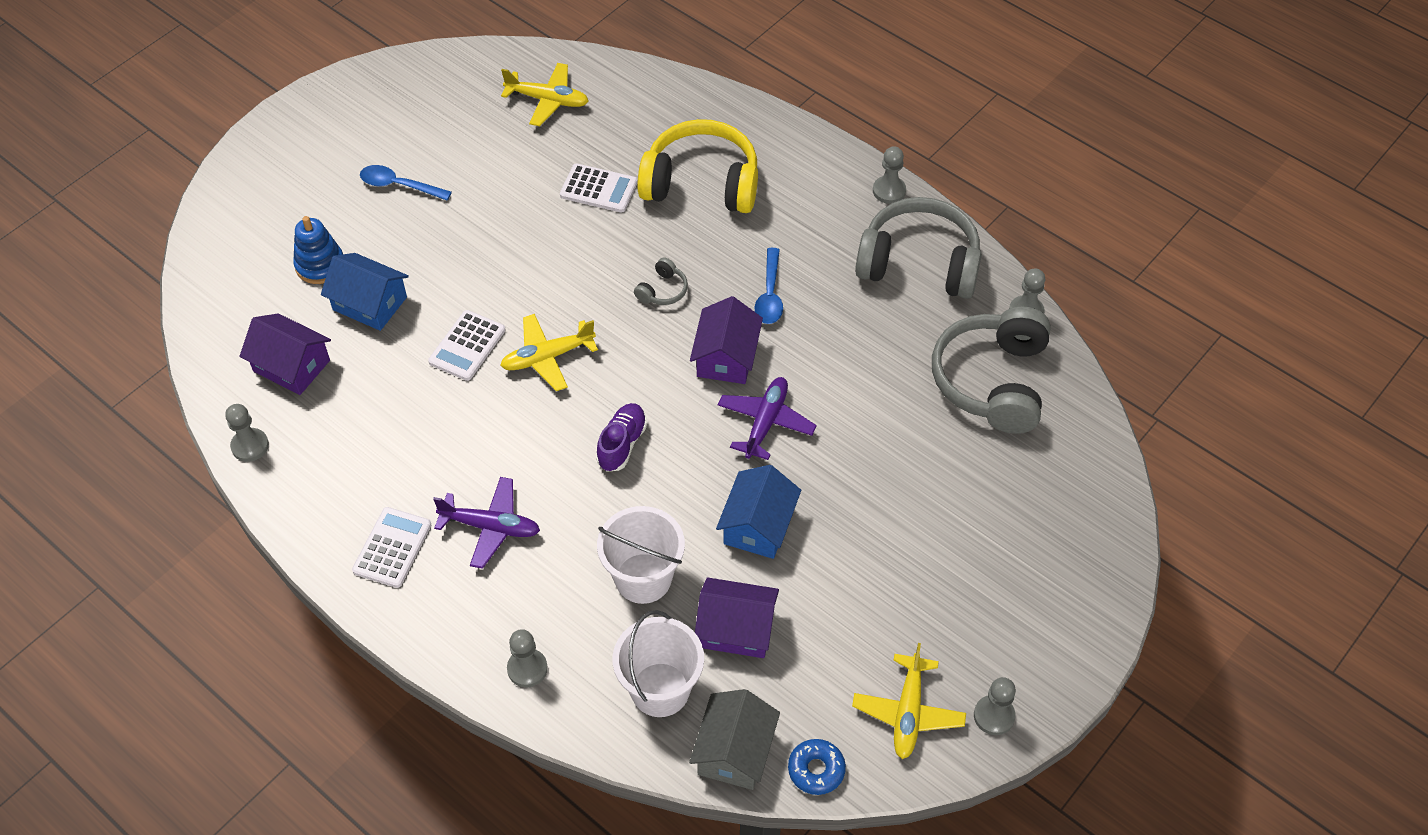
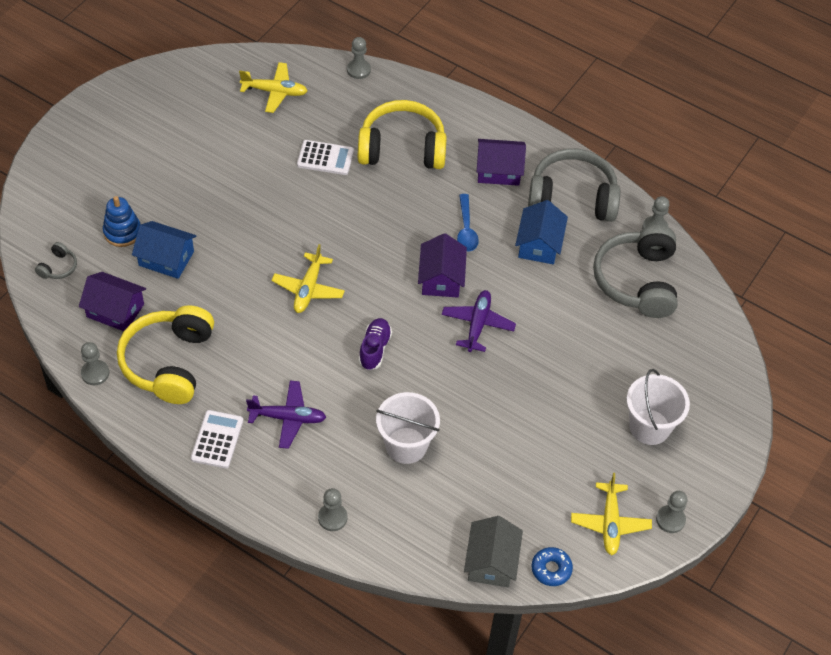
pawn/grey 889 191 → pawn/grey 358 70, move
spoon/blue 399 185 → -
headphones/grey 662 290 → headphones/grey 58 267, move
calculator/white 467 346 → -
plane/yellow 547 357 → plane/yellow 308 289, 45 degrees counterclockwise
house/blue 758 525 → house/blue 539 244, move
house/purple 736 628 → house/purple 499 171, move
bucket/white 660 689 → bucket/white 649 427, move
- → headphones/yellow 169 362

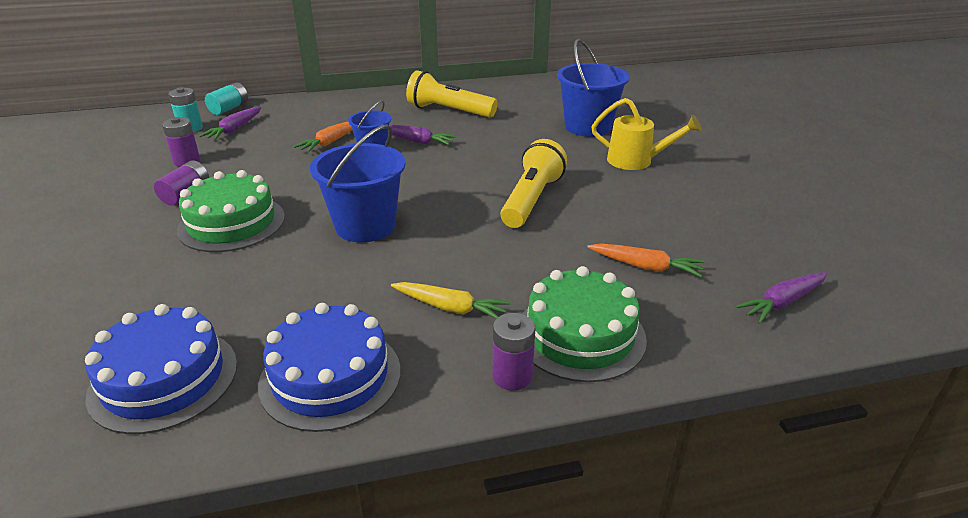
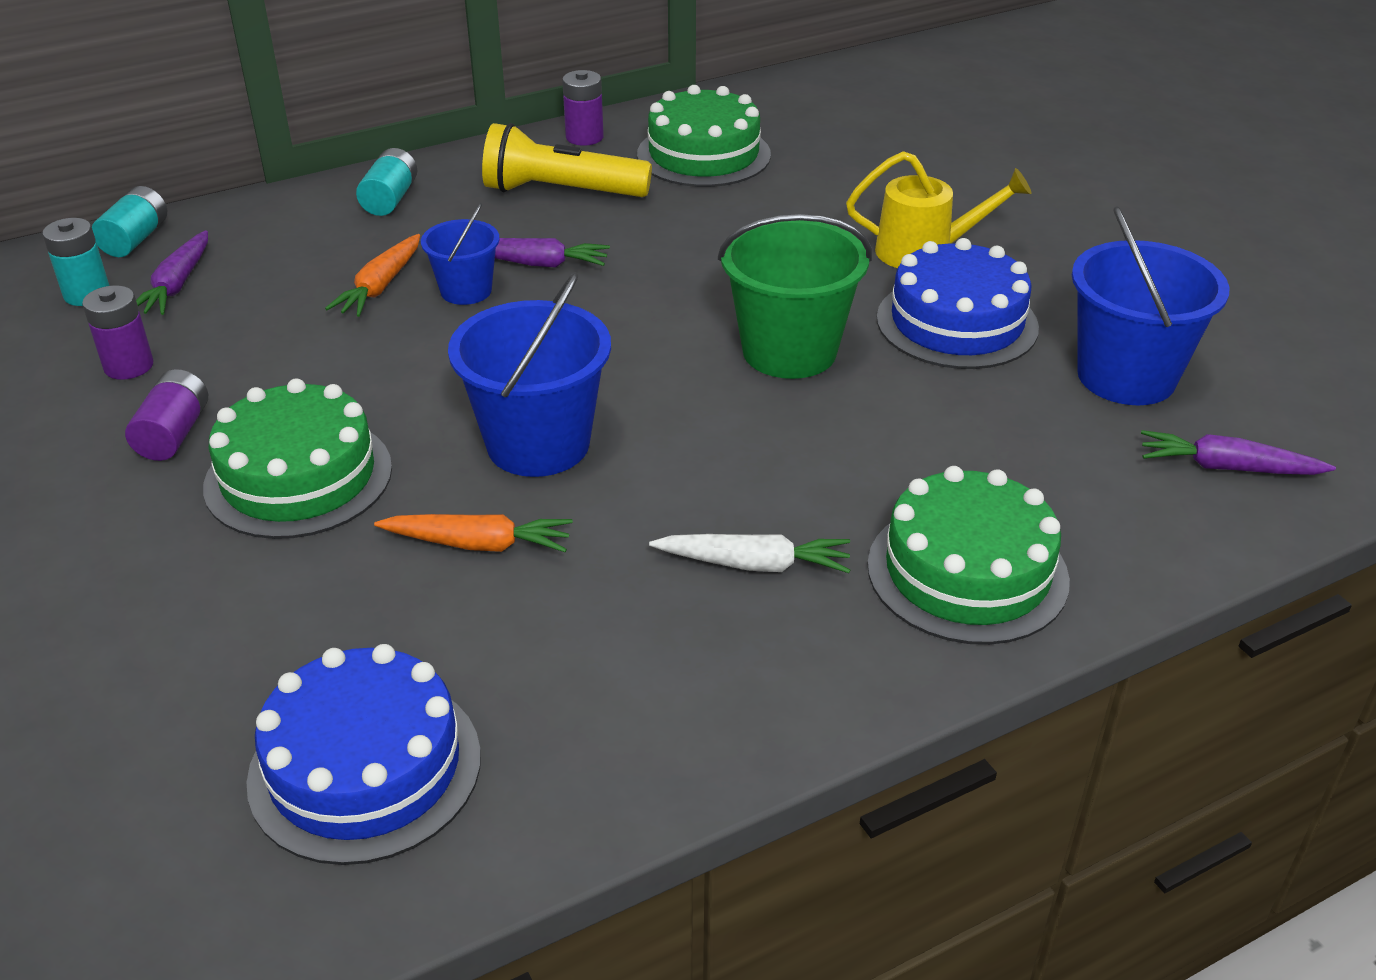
bucket/blue 588 127 → bucket/blue 1126 376, move
flashlight/yellow 531 200 → bucket/green 789 351
carrot/orange 645 267 → carrot/orange 478 544, move
carrot/purple 782 302 → carrot/purple 1227 468, 60 degrees clockwise
carrot/yellow 450 308 → carrot/white 754 564
cake/blue 330 377 → cake/blue 957 322, move
battery/purple 512 376 → battery/purple 584 137, move
- → cake/green 703 155
- → battery/turquoise 390 199

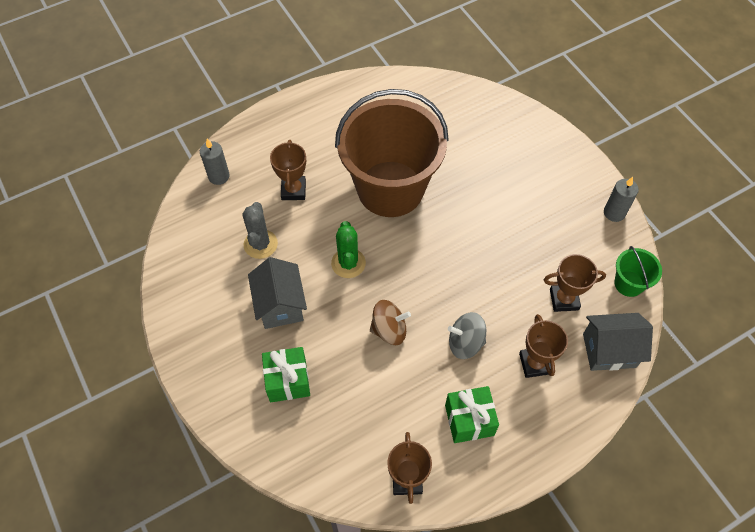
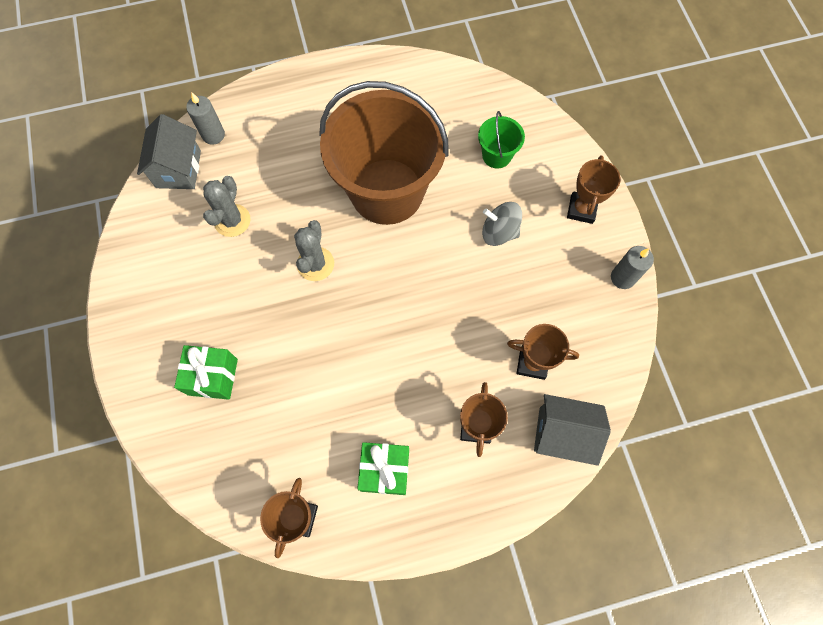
trophy/brown 293 190 → trophy/brown 581 209, move
cactus/green 348 263 → cactus/grey 315 264
bucket/green 629 283 → bucket/green 496 155, move
house/grey 280 305 → house/grey 178 169, move
spinning top/brown 389 330 → -
spinning top/grey 465 343 → spinning top/grey 499 232, move

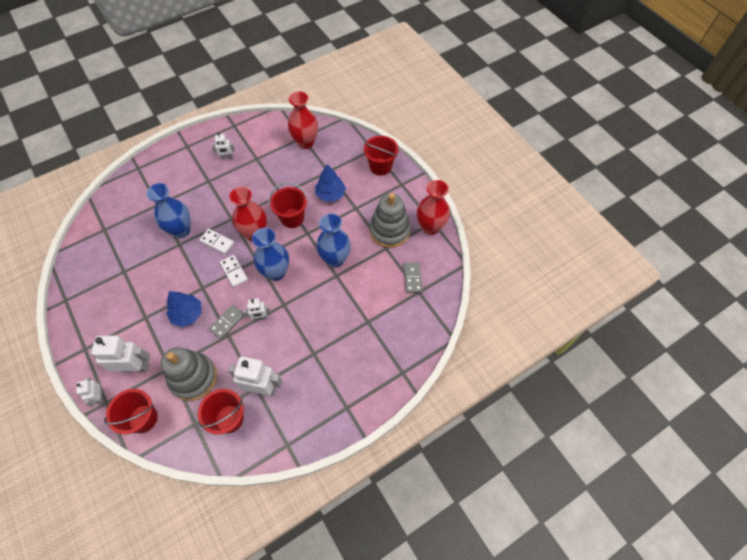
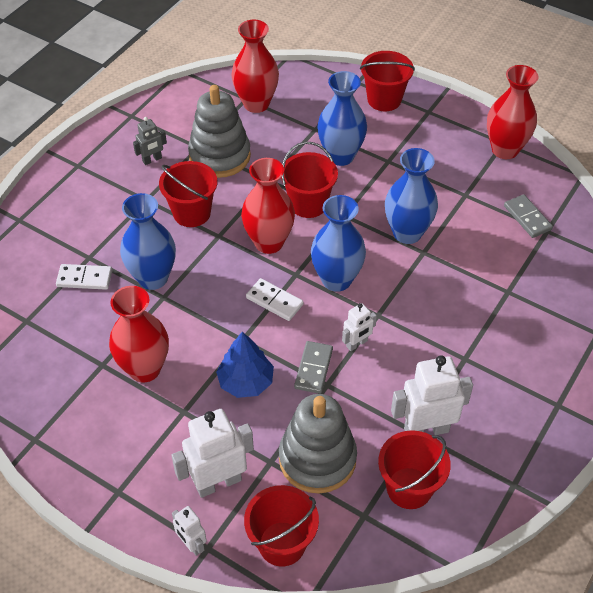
robot/white 227 157 → robot/grey 152 160
tree/blue 330 194 → vase/blue 340 156
stacking toy/grey 389 230 → stacking toy/grey 219 156, move
domino/white 217 242 → domino/white 84 278, move
- → bucket/red 192 213
- → vase/red 144 369

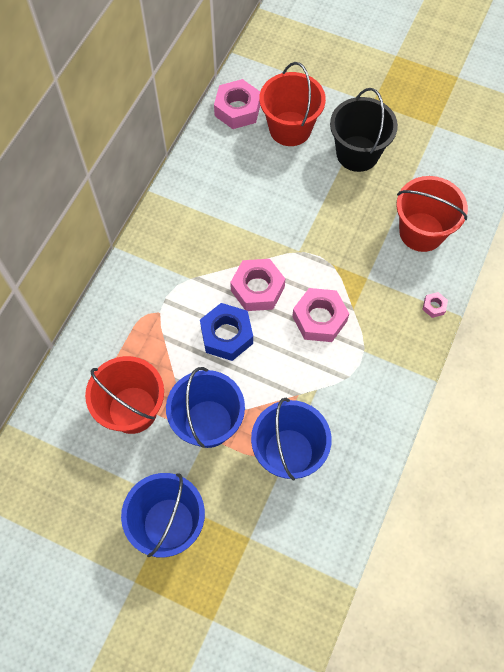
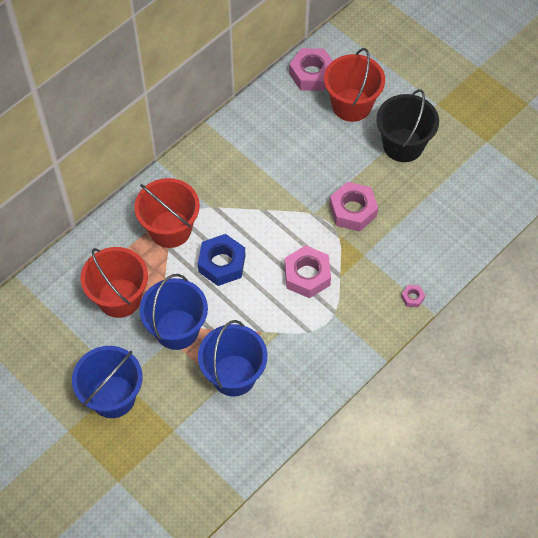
bucket/red 421 232 → bucket/red 170 229, move
nut/pink 257 289 → nut/pink 353 210, move

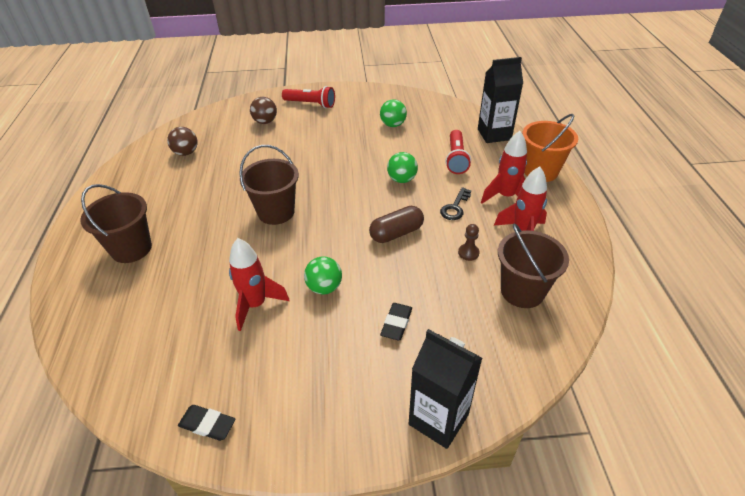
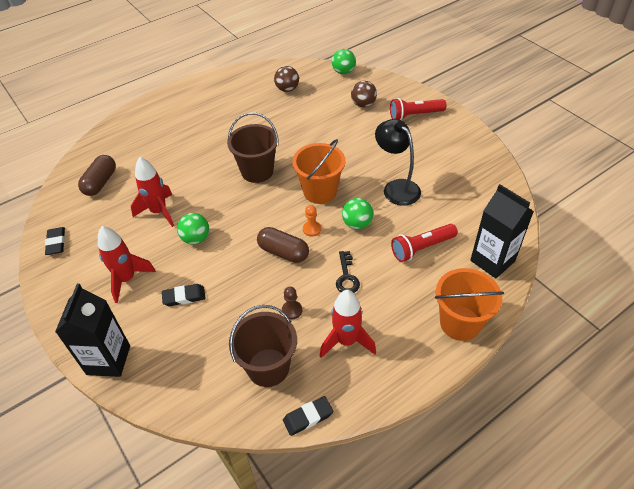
flashlight/red 311 104 → flashlight/red 415 115, 90 degrees clockwise
ball/green 393 125 → ball/green 343 72, move
rocket/red 505 196 → rocket/red 127 279, move
bucket/brown 131 249 → -
key/black 455 207 → key/black 346 277, 90 degrees counterclockwise
- → lamp/black 396 187
- → bucket/orange 320 191
- → capsule/brown 100 182
- → pawn/orange 311 229
- → eraser/black 308 417

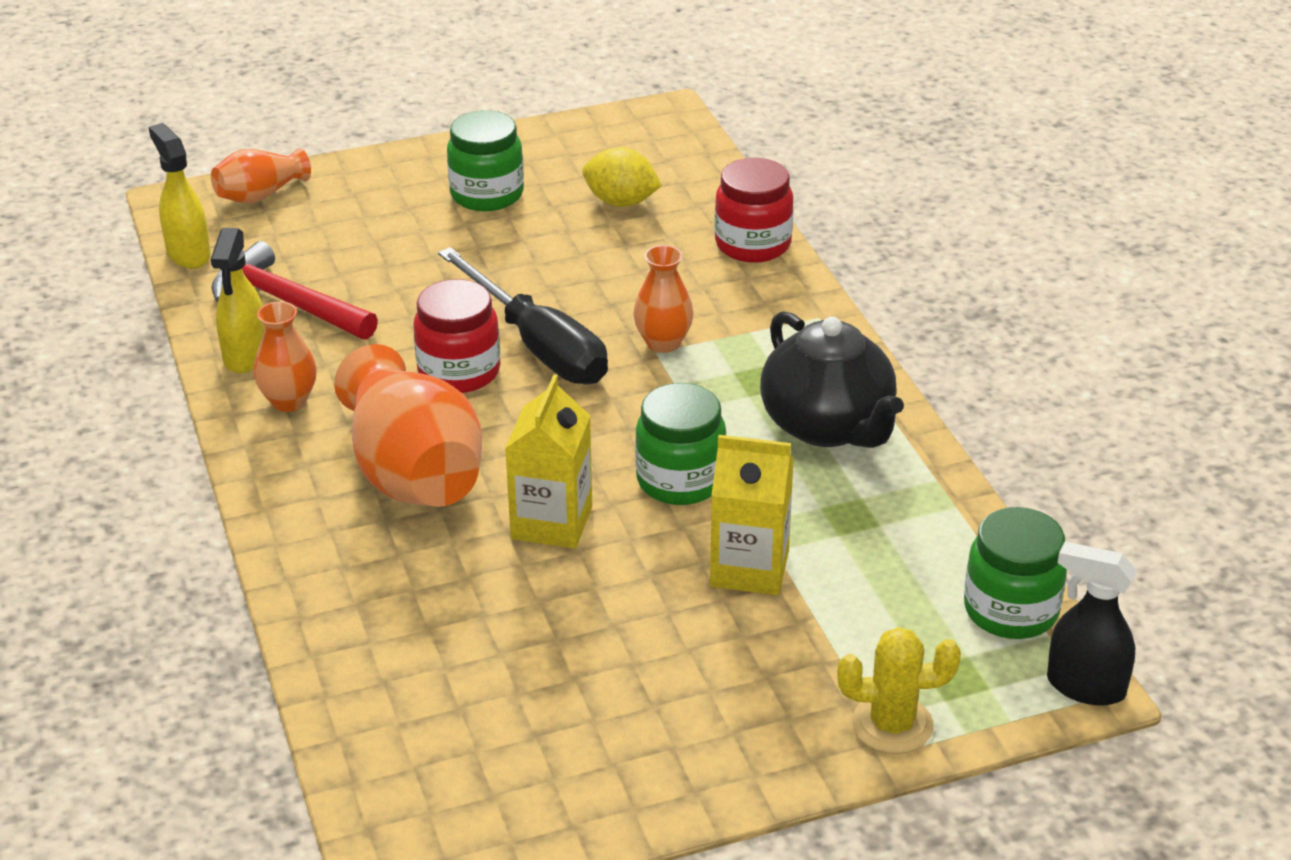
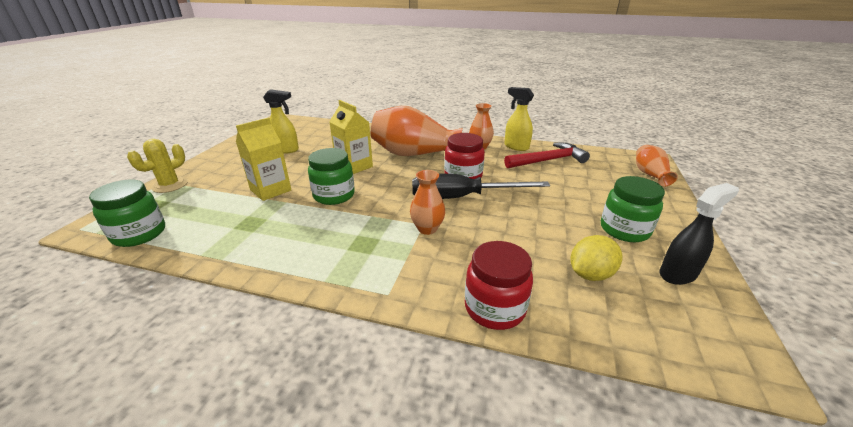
spray bottle/yellow 188 254 → spray bottle/yellow 285 150, move
teapot/black 828 426 → -
spray bottle/black 1084 686 → spray bottle/black 678 274, move

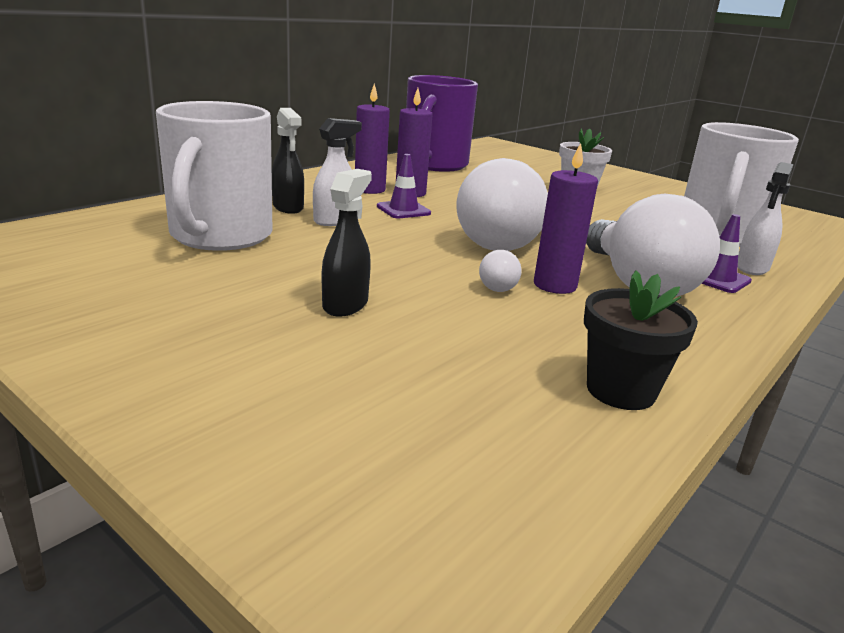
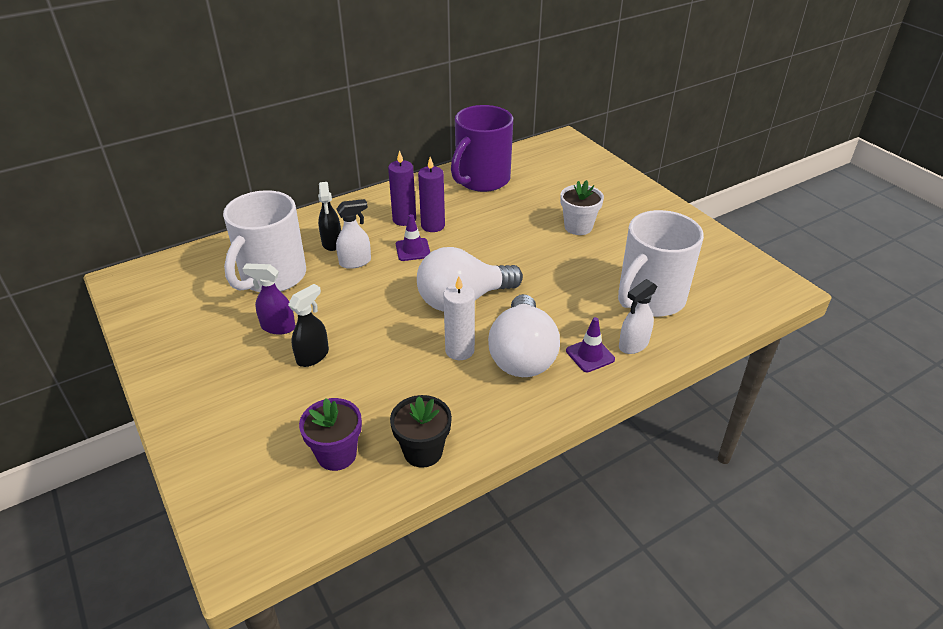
candle/purple 555 285 → candle/white 459 350
light bulb/white 497 286 → -
- → spray bottle/purple 278 327
- → flower pot/purple 336 454

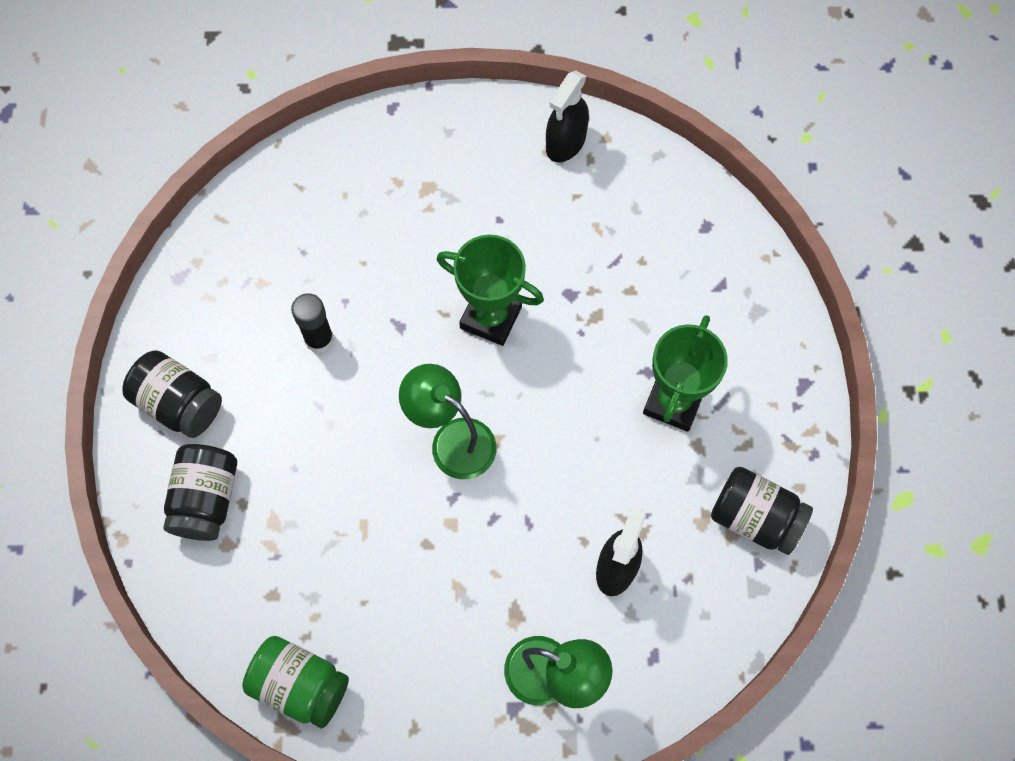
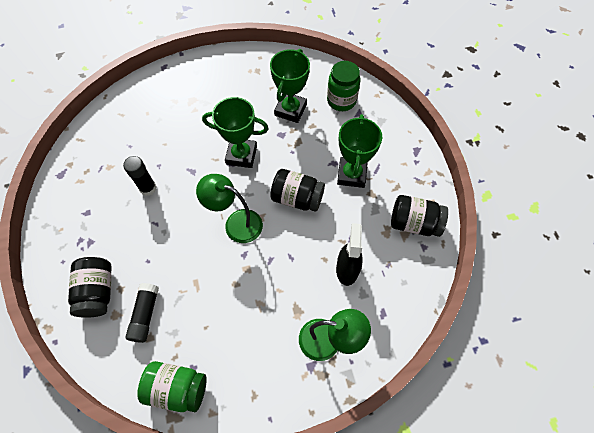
spray bottle/black 565 142 → -
jar/black 179 403 → jar/black 297 198, move
- → trophy/green 290 110
- → jar/green 341 100
- → glue stick/black 145 315

